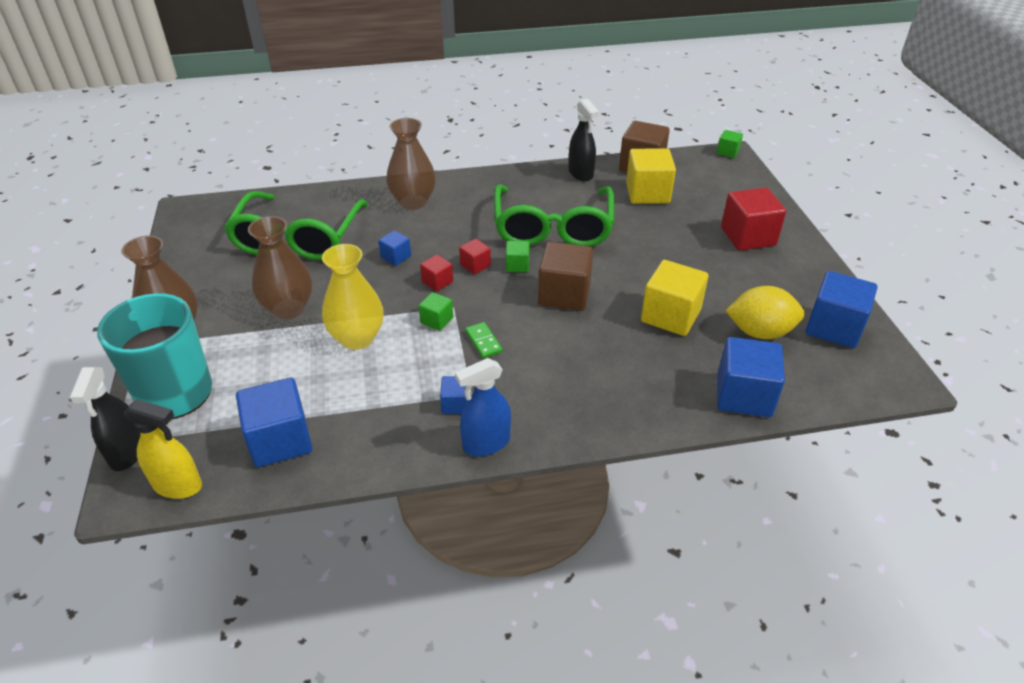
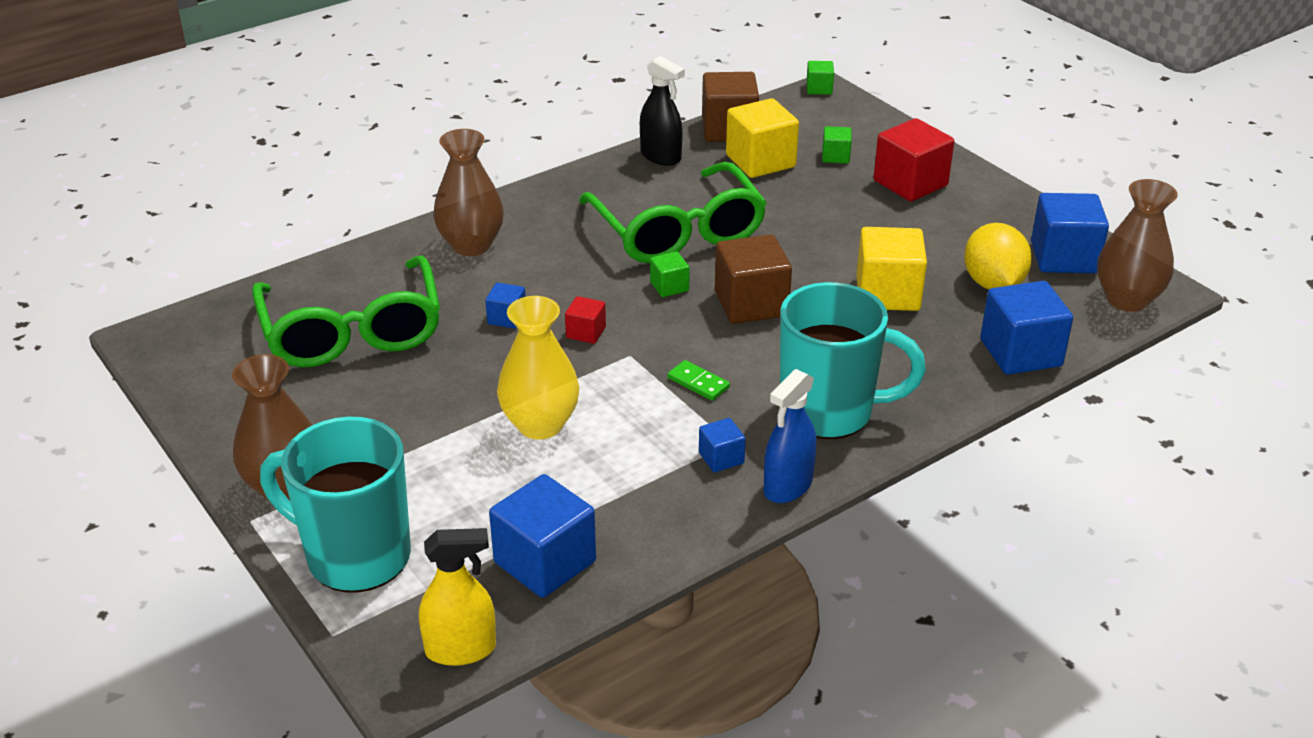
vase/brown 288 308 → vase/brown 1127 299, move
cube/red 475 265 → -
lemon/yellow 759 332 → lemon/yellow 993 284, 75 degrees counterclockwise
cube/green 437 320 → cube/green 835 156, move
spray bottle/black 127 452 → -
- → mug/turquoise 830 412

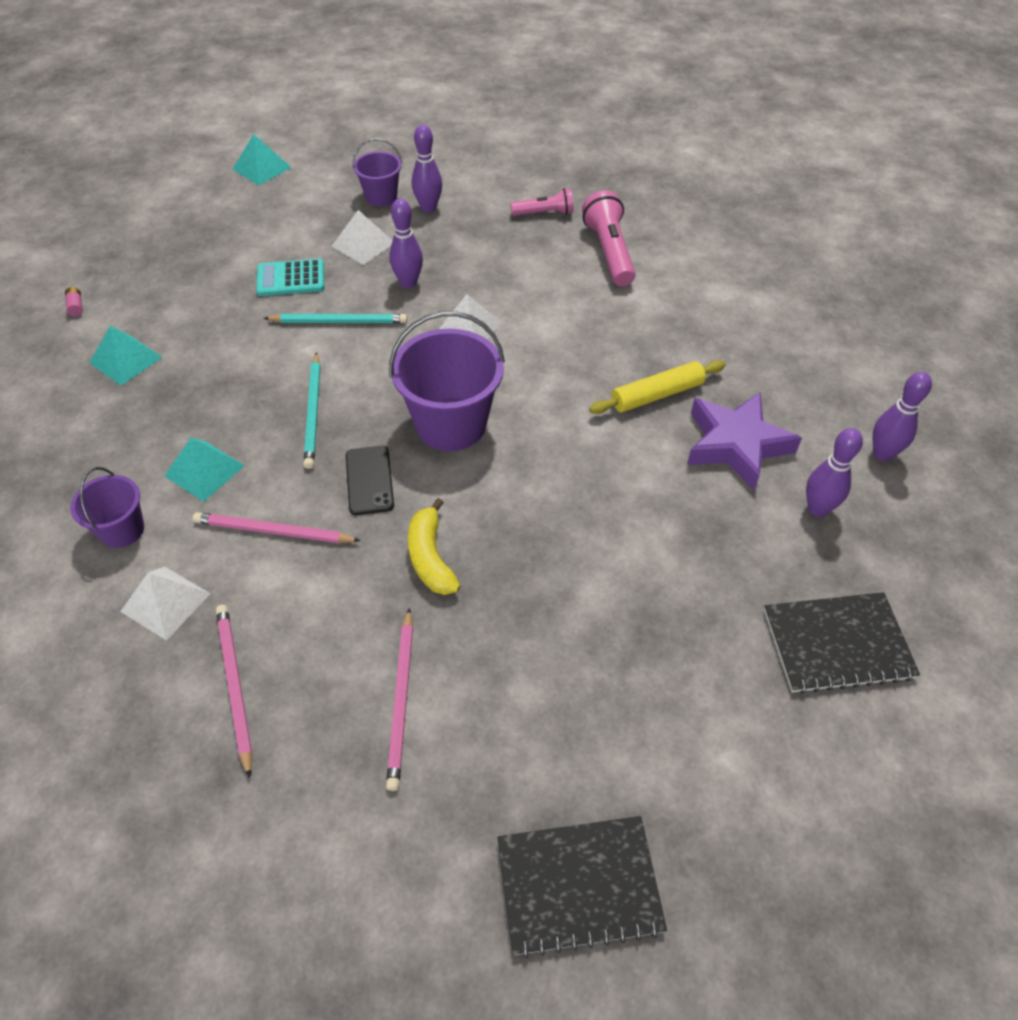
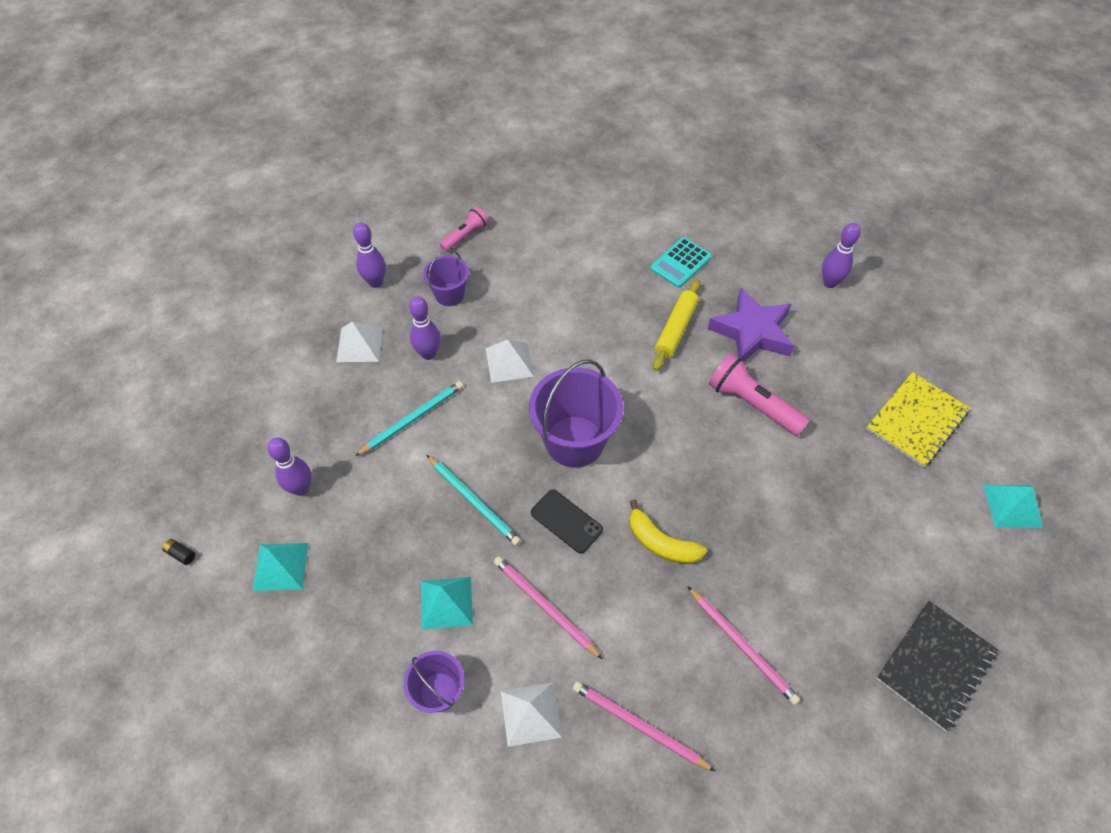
pyramid/turquoise 261 168 → pyramid/turquoise 1012 506, move
bucket/purple 381 196 → bucket/purple 449 294, move
flashlight/pink 609 252 → flashlight/pink 752 404, move
calculator/turquoise 291 278 → calculator/turquoise 681 263, move
battery/pink 76 307 → battery/black 181 554
bowling pin/purple 817 509 → bowling pin/purple 301 488, move
pencil/pink 273 531 → pencil/pink 544 606, 75 degrees clockwise
notebook/black 837 644 → notebook/yellow 916 421

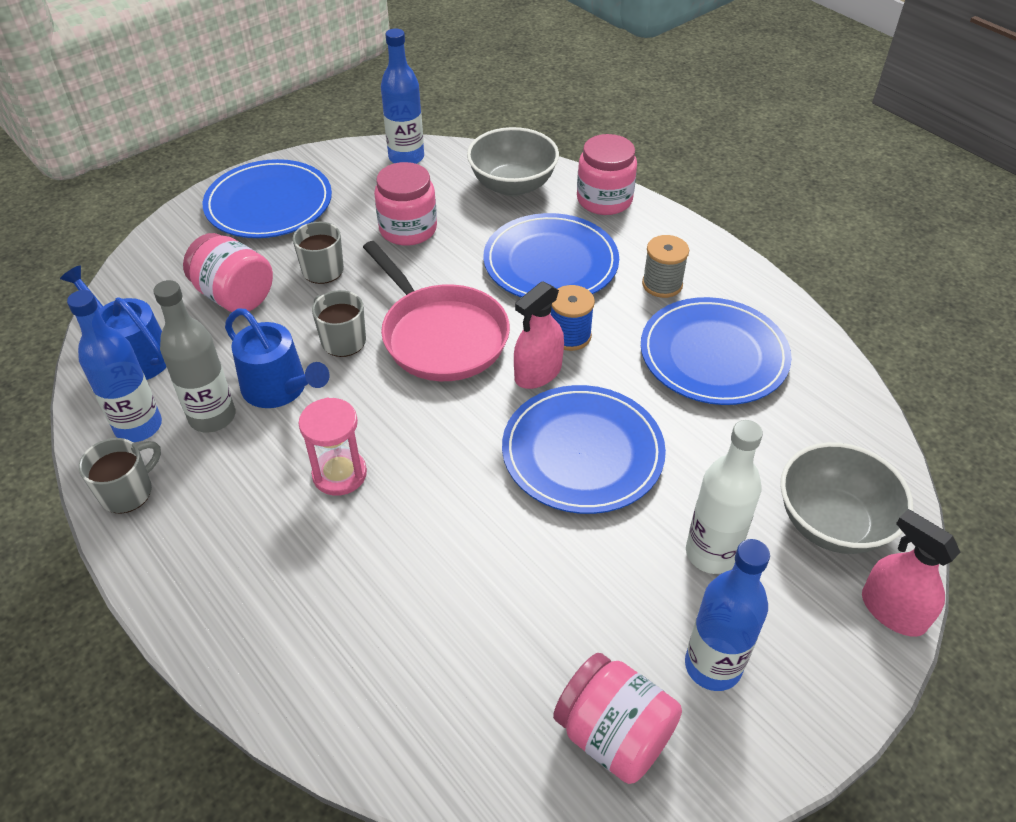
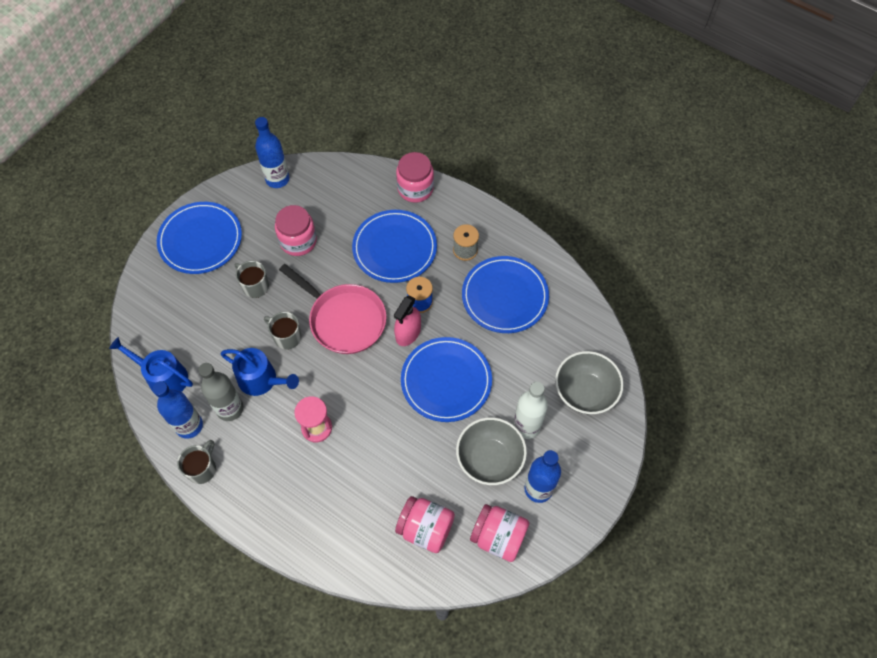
bowl/grey 512 185 → bowl/grey 489 459, move
jar/pink 235 296 → jar/pink 425 529, move
spray bottle/pink 892 611 → -

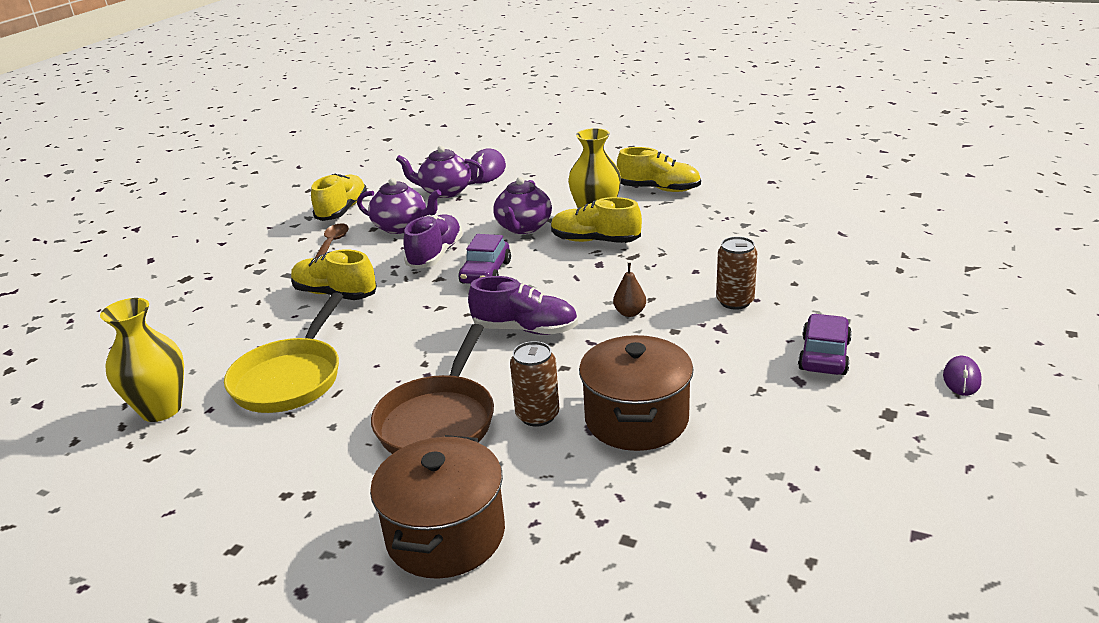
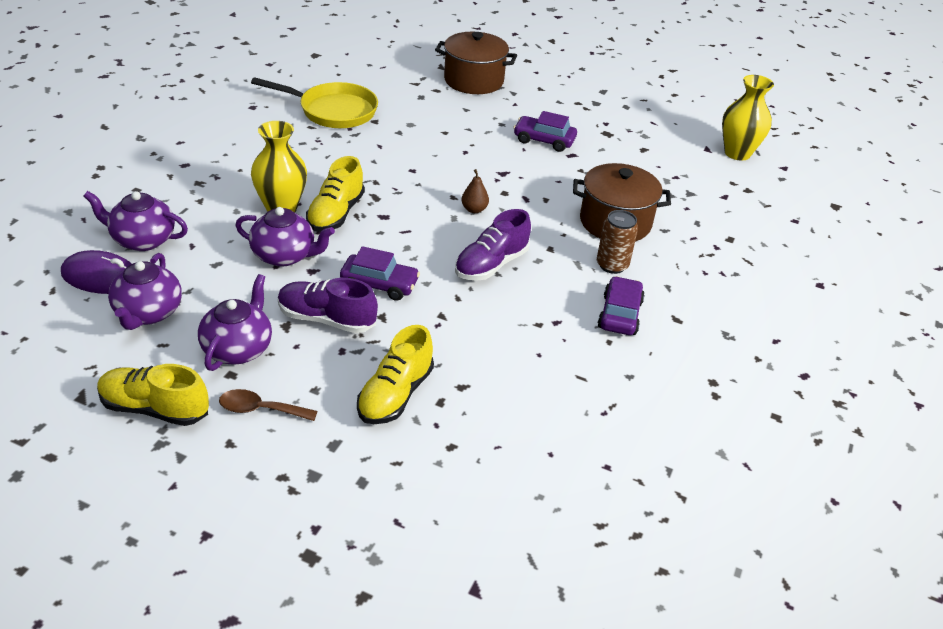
shoe/yellow 659 189 → -
can/brown 735 301 → -
shoe/purple 525 329 → shoe/purple 491 265, 150 degrees counterclockwise
pan/yellow 290 378 → pan/yellow 333 111, move
vase/yellow 161 409 → vase/yellow 737 153, move
pan/brown 439 420 → car/purple 619 314
mouse/purple 961 379 → -
pot/brown 446 535 → pot/brown 473 80, move
- → teapot/purple 142 240

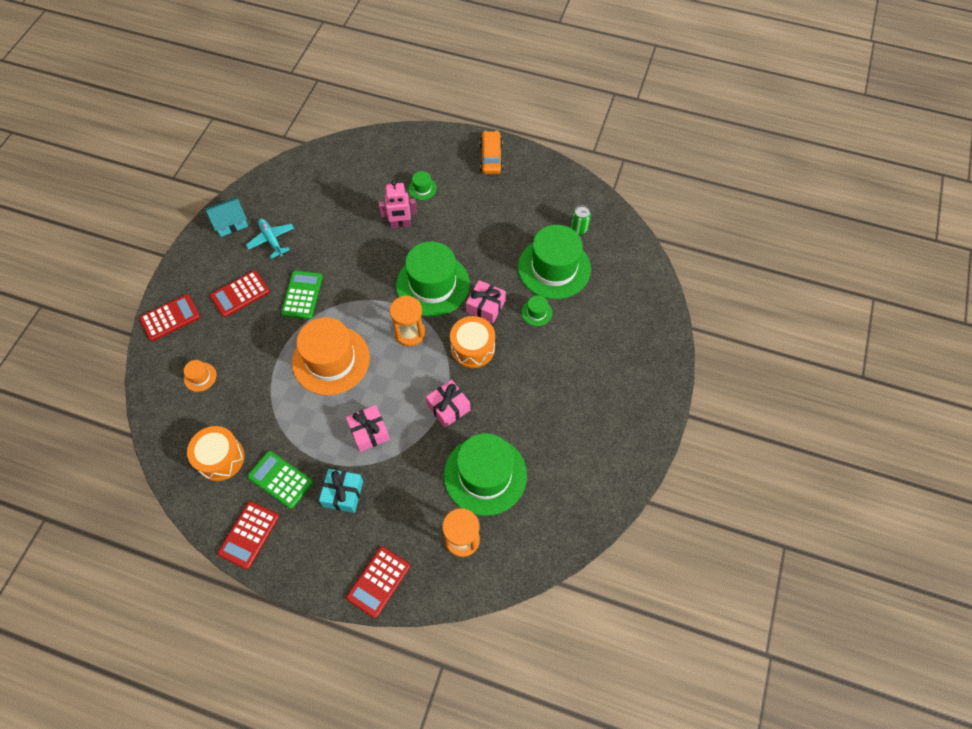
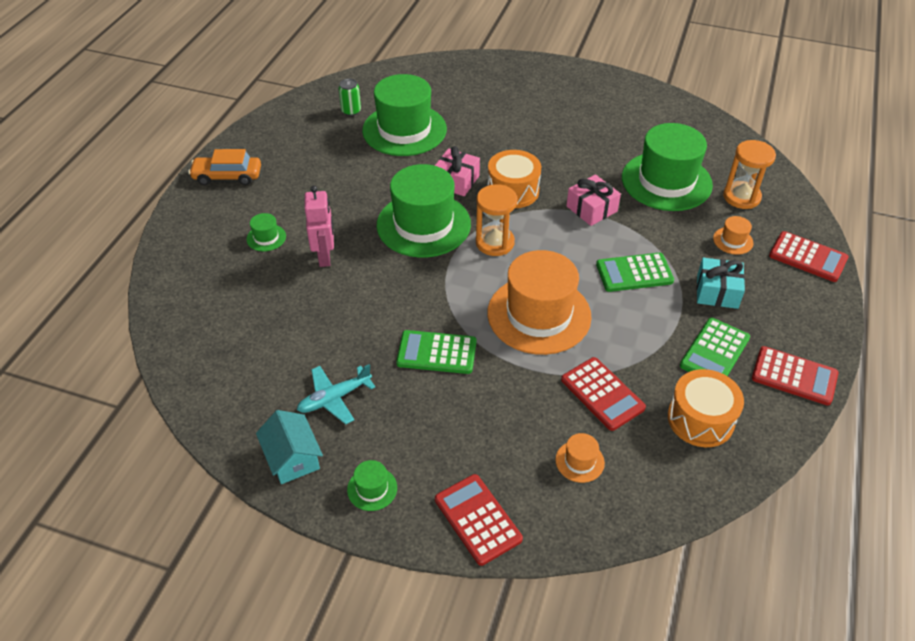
calculator/red 240 294 → calculator/red 602 394, move
hat/green 536 312 → hat/green 372 489, move
gift/pink 369 432 → calculator/green 634 273
- → hat/orange 733 240

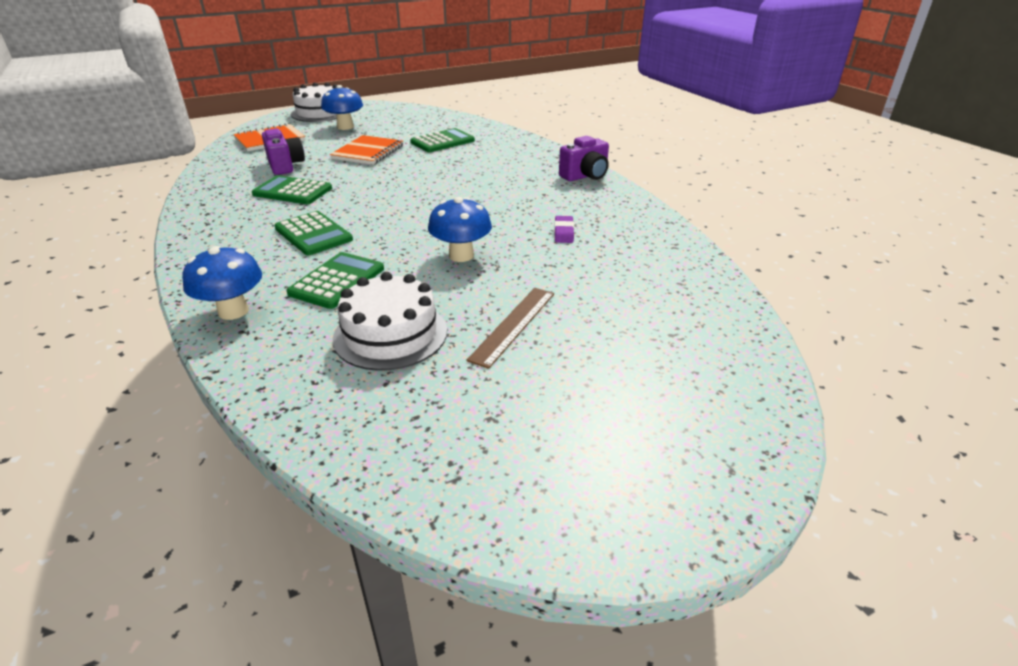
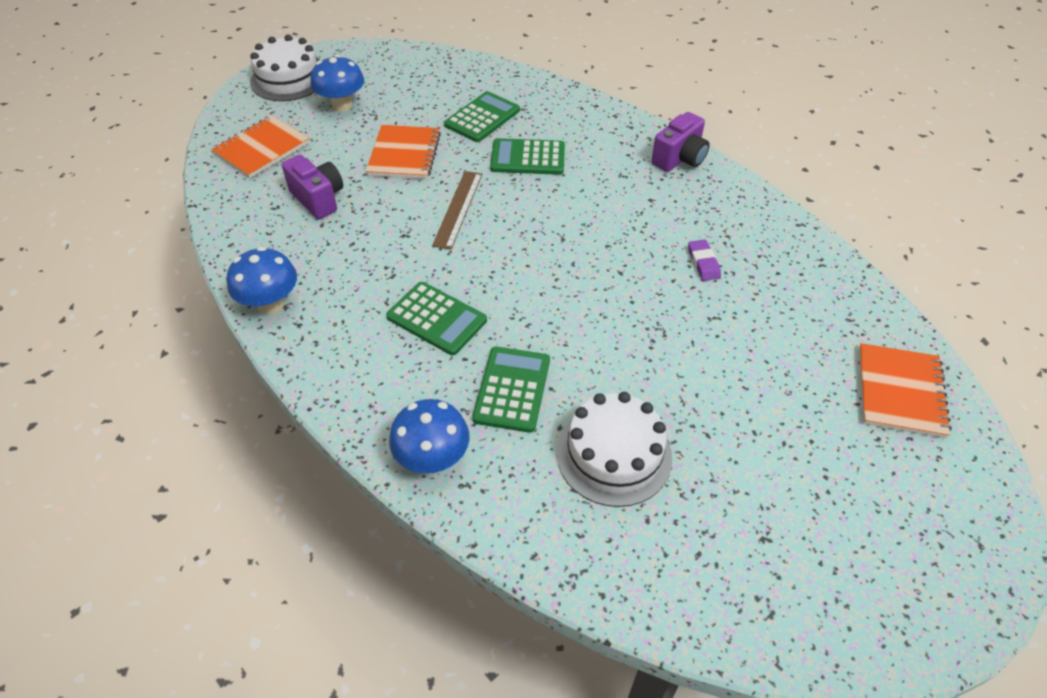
calculator/green 292 191 → calculator/green 528 158, move
mushroom/blue 461 255 → mushroom/blue 271 304, move
ruler/brown 513 325 → ruler/brown 458 209, move
- → notebook/orange 900 392

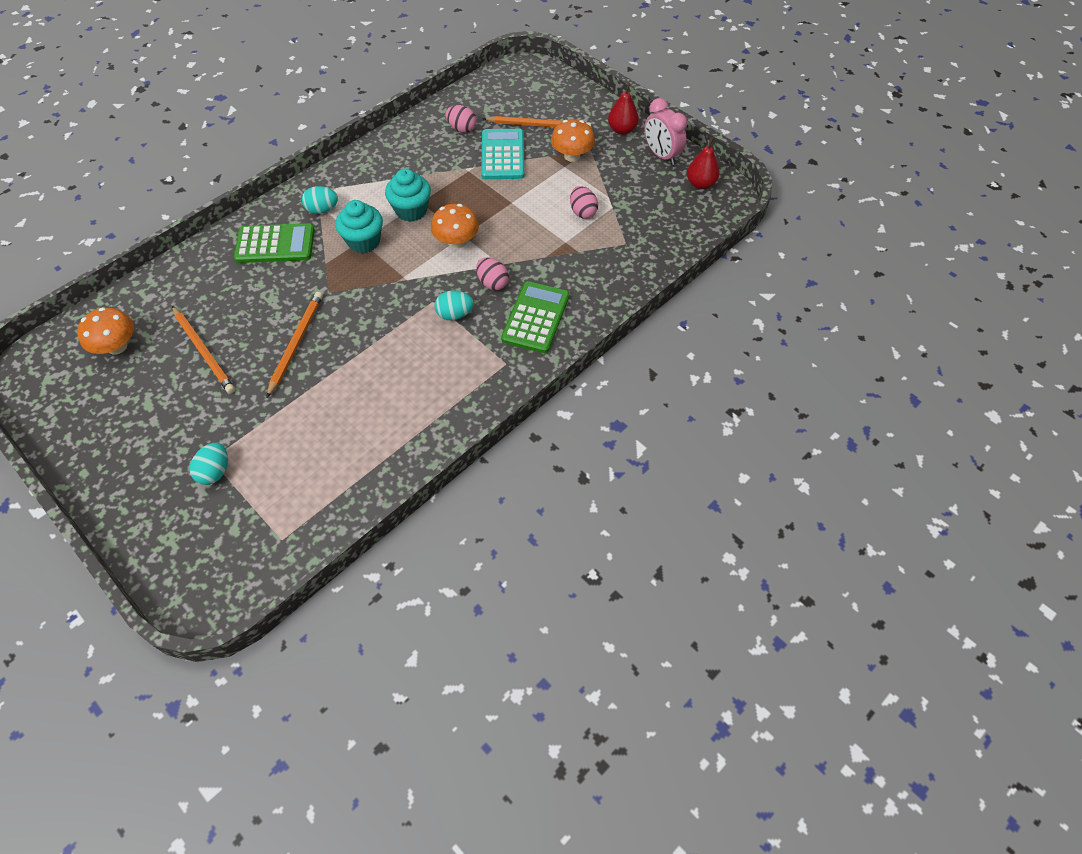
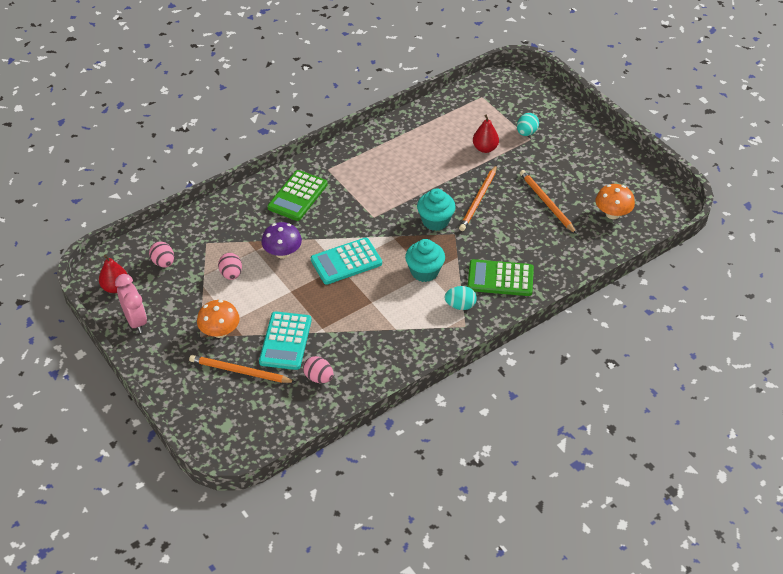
pear/red 622 130 → pear/red 485 148, move
cupcake/turquoise 411 210 → cupcake/turquoise 435 221, move
mushroom/orange 456 241 → calculator/turquoise 346 262
egg/pink 492 283 → egg/pink 163 262, move
egg/turquoise 455 314 → -
- → mushroom/purple 282 253

